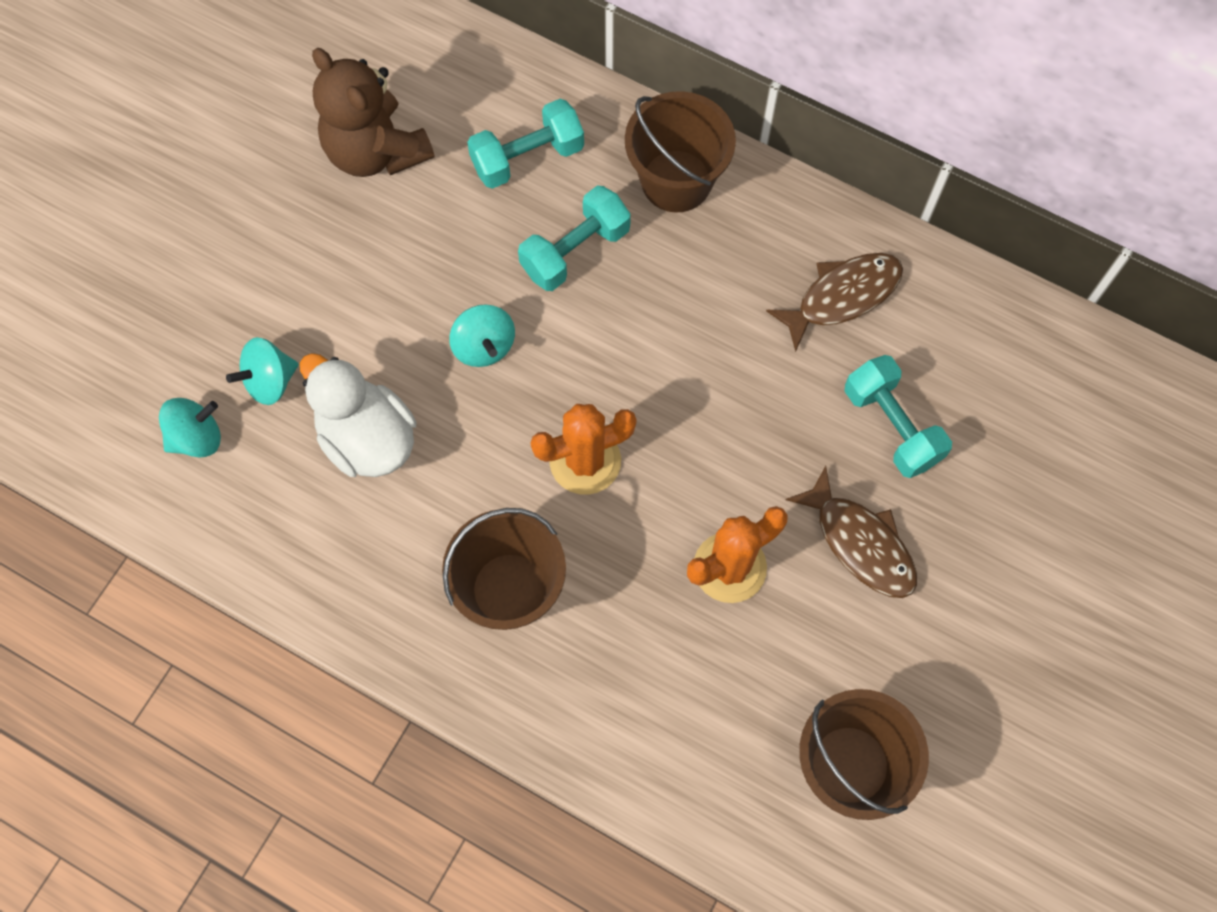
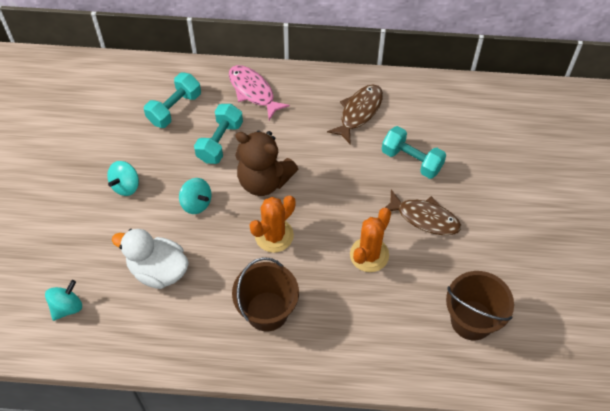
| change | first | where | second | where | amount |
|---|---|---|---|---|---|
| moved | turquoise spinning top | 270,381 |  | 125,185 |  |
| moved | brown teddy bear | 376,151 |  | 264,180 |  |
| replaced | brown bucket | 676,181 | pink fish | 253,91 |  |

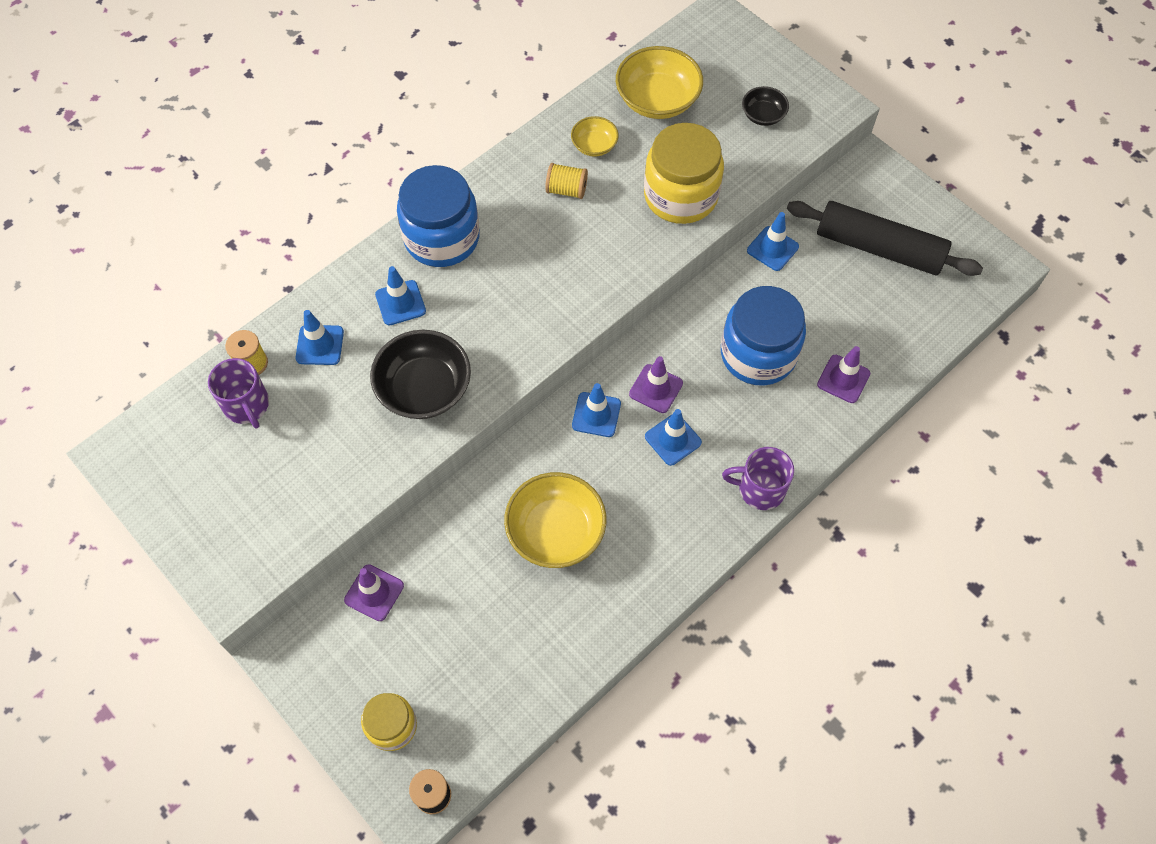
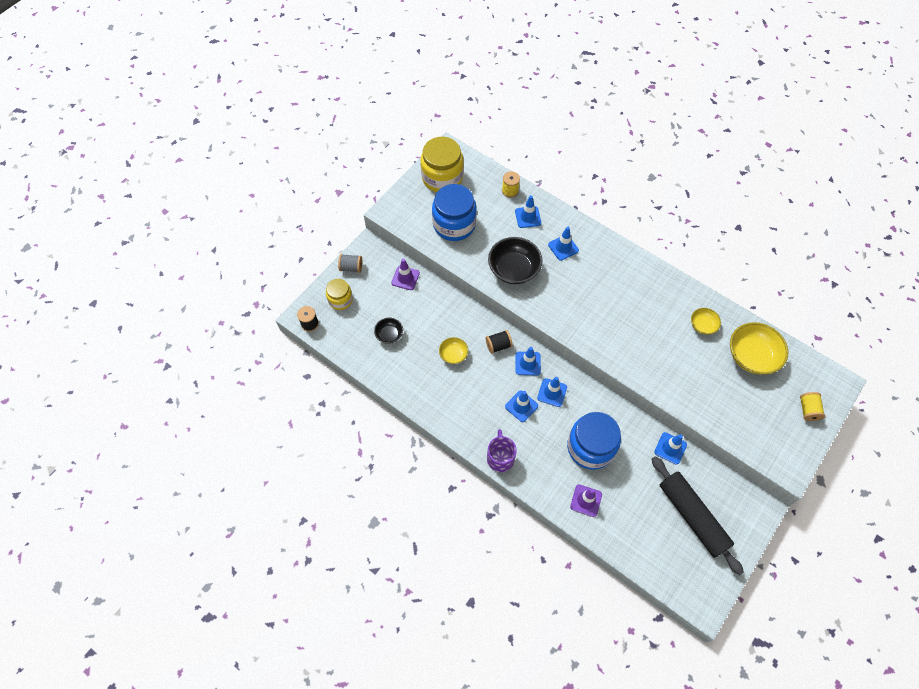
| change | first | where | second | where | amount |
|---|---|---|---|---|---|
| removed | purple mug | 247,405 |  |  |  |
| moved | blue jar | 442,238 |  | 454,224 |  |
| resized | yellow bowl | 556,531 |  | 453,354 | x0.54 |
| moved | yellow spool | 566,190 |  | 808,410 |  |
| recoloured | purple traffic cone | 656,389 | blue traffic cone | 552,392 |  |
| moved | yellow jar | 680,195 |  | 442,177 |  |
| moved | black bowl | 763,115 |  | 389,334 |  |
| turned | black rolling pin | 878,248 |  | 692,516 | 45 degrees counterclockwise |
| added |  |  | grey spool | 351,267 |  |
| added |  |  | black spool | 498,345 |  |

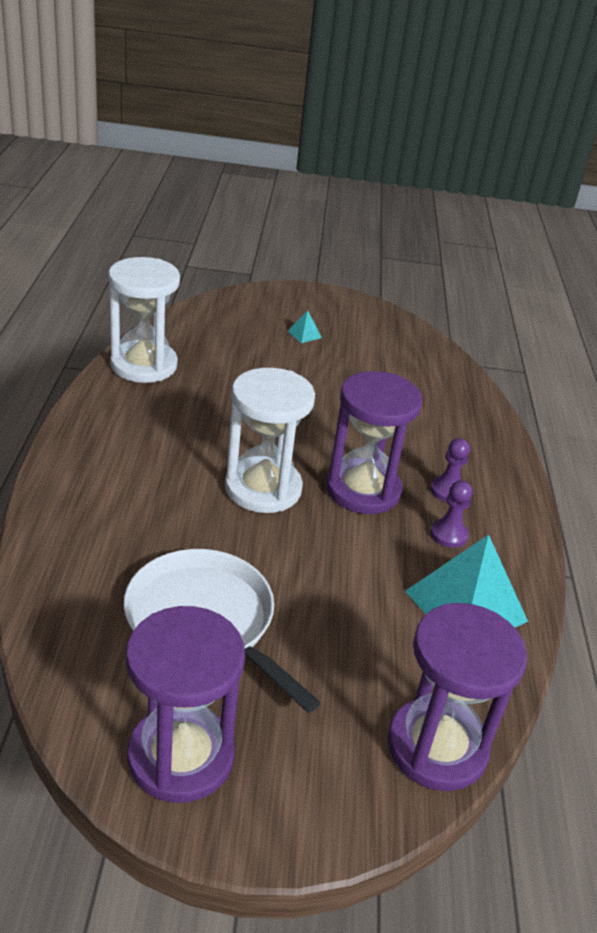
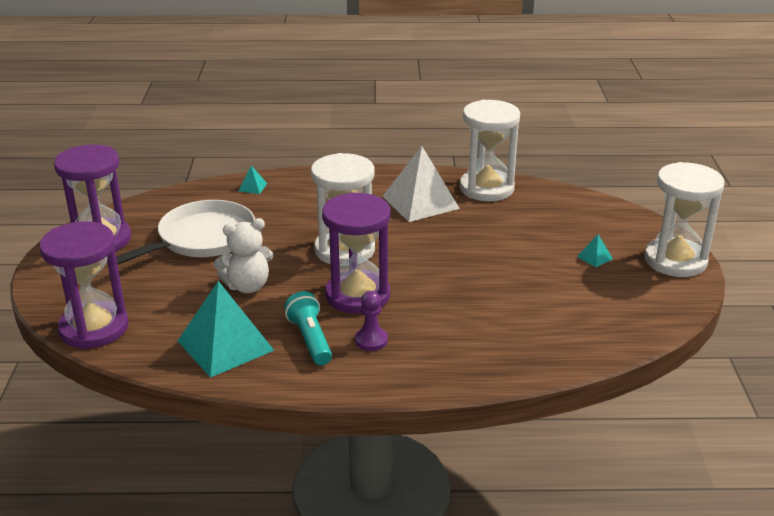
| change | first | where | second | where | amount |
|---|---|---|---|---|---|
| replaced | purple pawn | 448,534 | turquoise flashlight | 310,339 |  |
| added |  |  | white teddy bear | 247,286 |  |
| added |  |  | turquoise pyramid | 252,187 |  |
| added |  |  | white pyramid | 420,202 |  |
| added |  |  | white hourglass | 675,260 |  |

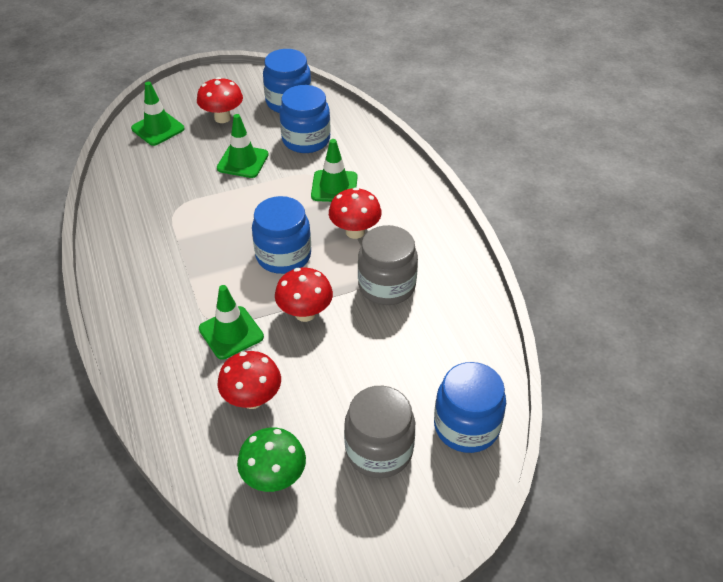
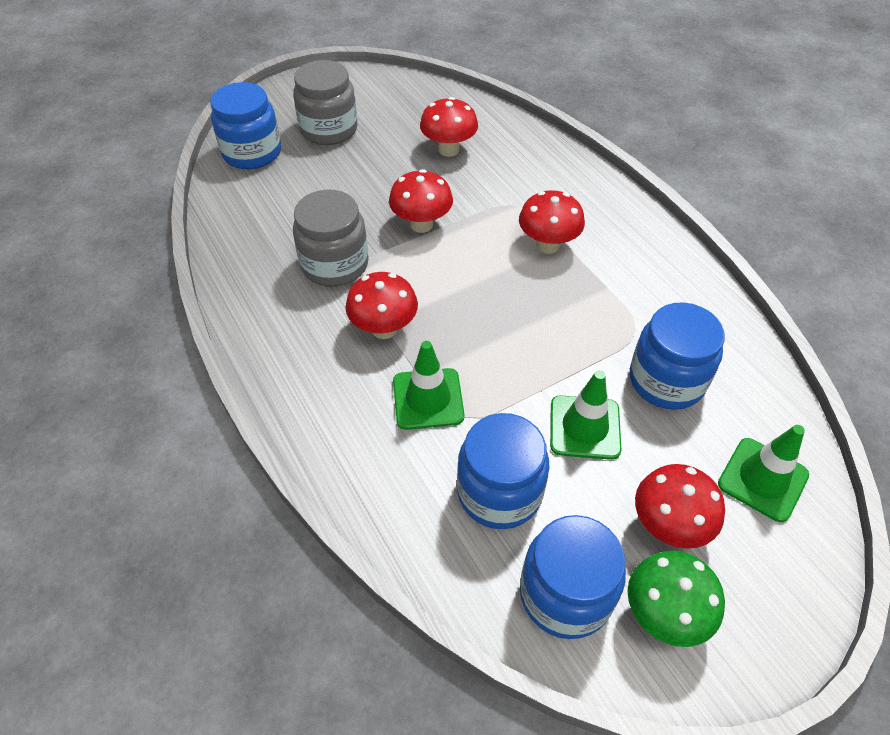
| change | first | where | second | where | amount |
|---|---|---|---|---|---|
| removed | green traffic cone | 231,333 |  |  |  |
| moved | green mushroom | 274,478 |  | 664,614 |  |
| moved | blue jar | 283,256 |  | 666,380 |  |
| added |  |  | red mushroom | 547,245 |  |

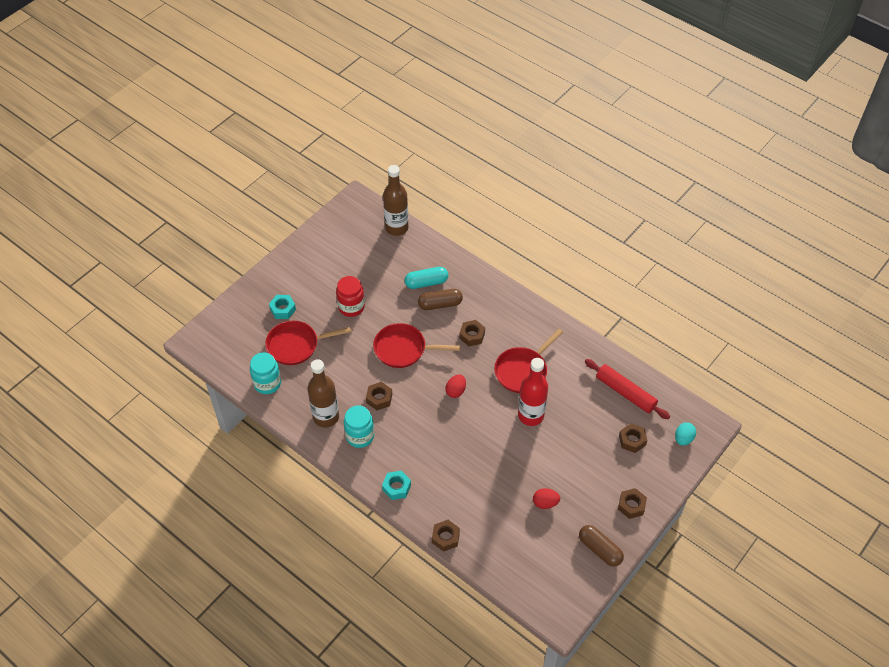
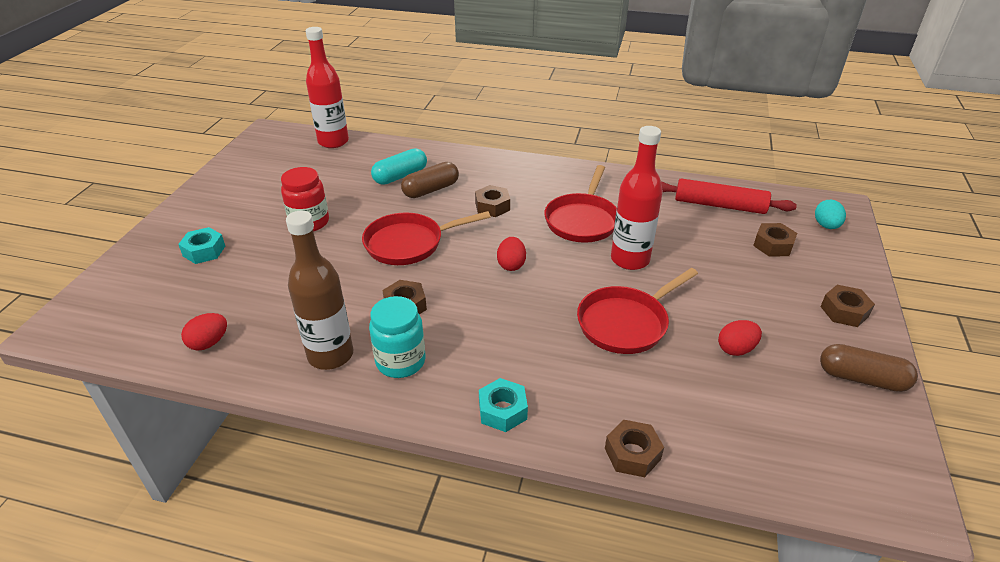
| change | first | where | second | where | amount |
|---|---|---|---|---|---|
| replaced | turquoise jar | 267,383 | red egg | 209,343 |  |
| moved | red pan | 296,345 |  | 626,323 |  |
| recoloured | brown bottle | 396,228 | red bottle | 333,142 |  |

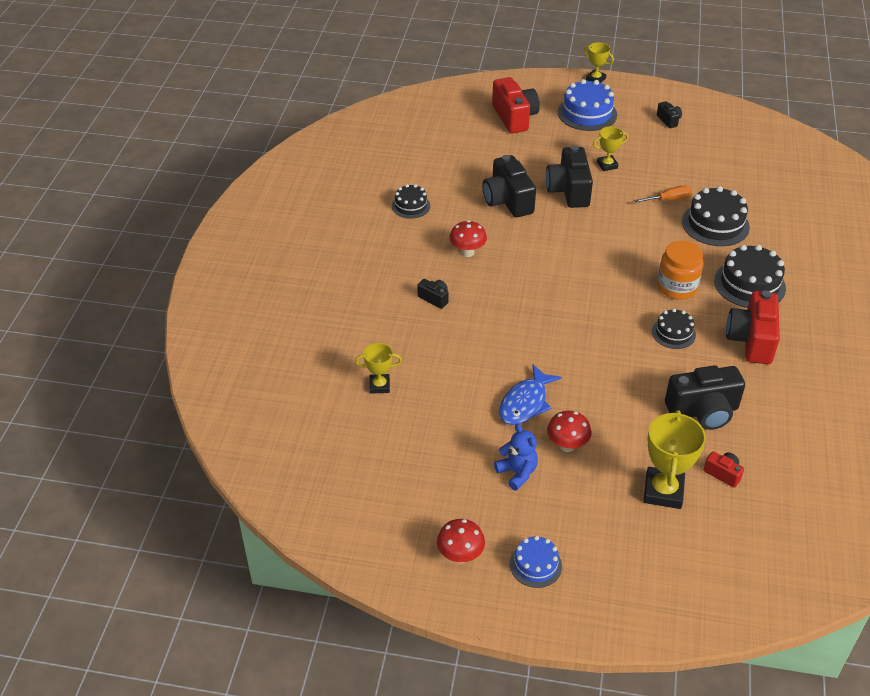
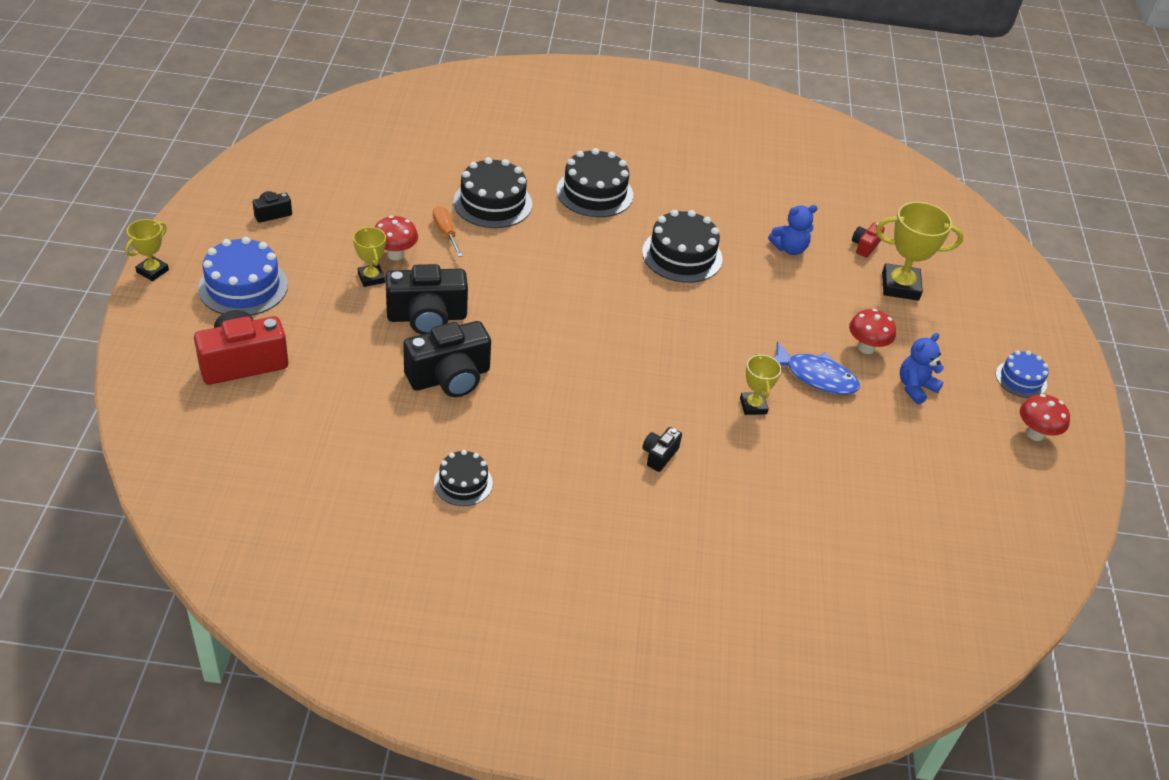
| change | first | where | second | where | amount |
|---|---|---|---|---|---|
| moved | yellow trophy | 379,386 |  | 753,406 |  |
| moved | red mushroom | 467,252 |  | 395,255 |  |
| resized | black cake | 673,333 |  | 682,255 | x1.69 |
| removed | orange jar | 677,287 |  |  |  |
| replaced | black camera | 703,411 | blue teddy bear | 789,248 |  |
| removed | red camera | 751,340 |  |  |  |

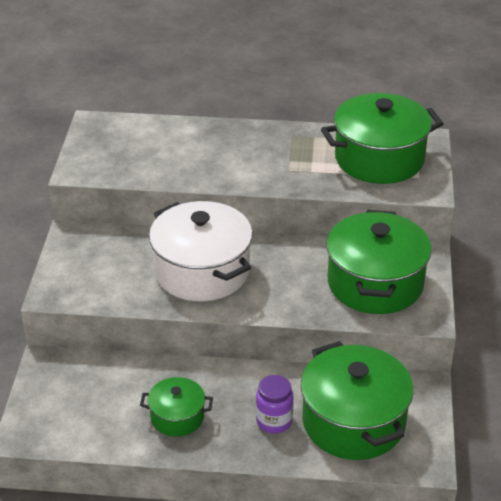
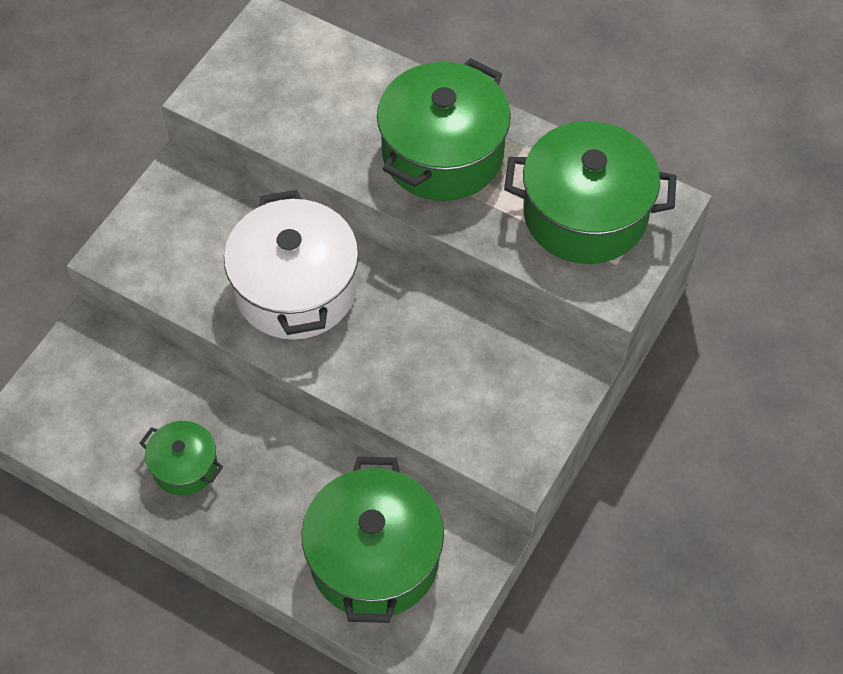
| change | first | where | second | where | amount |
|---|---|---|---|---|---|
| removed | purple jar | 274,421 |  |  |  |
| moved | green pot | 375,283 |  | 442,153 |  |

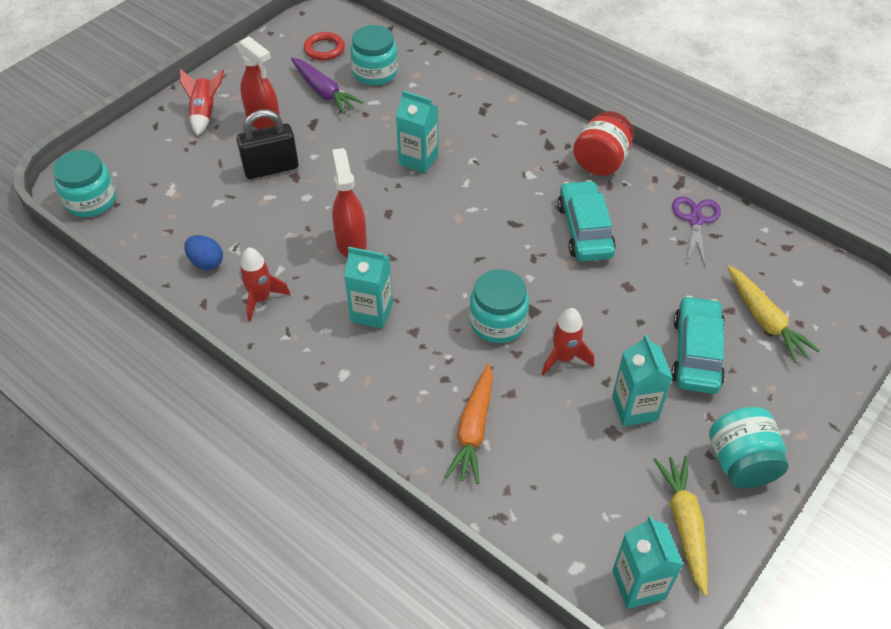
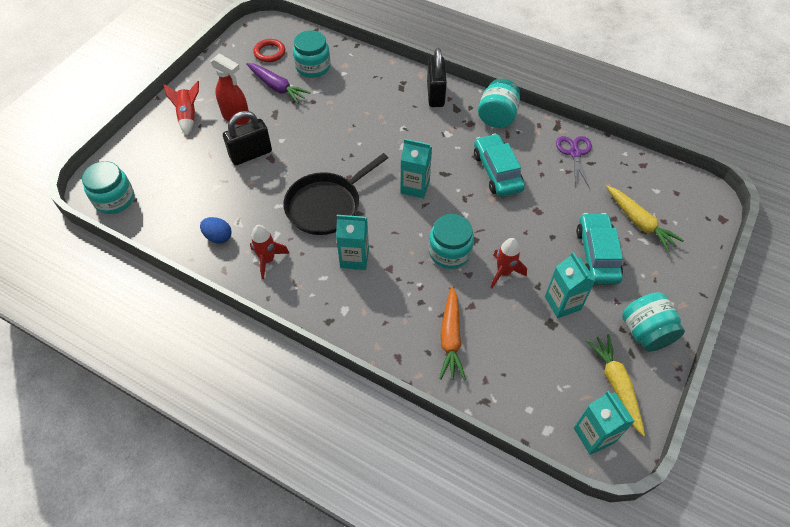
| change | first | where | second | where | amount |
|---|---|---|---|---|---|
| replaced | red spray bottle | 351,243 | black pan | 326,205 |  |
| moved | turquoise carton | 418,159 |  | 415,187 |  |
| recoloured | red jar | 601,162 | turquoise jar | 497,117 |  |
| added |  |  | black padlock | 435,94 |  |

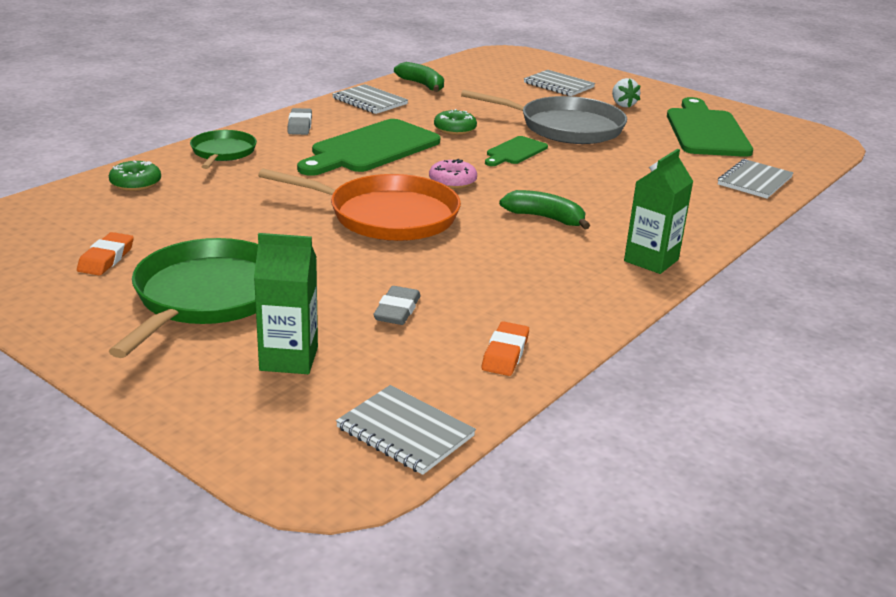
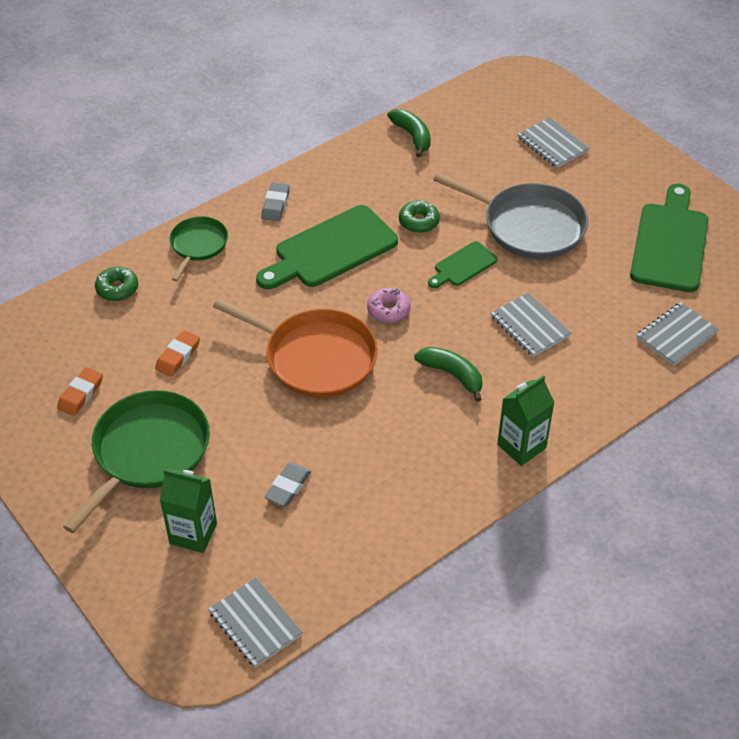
| change | first | where | second | where | amount |
|---|---|---|---|---|---|
| moved | grey notebook | 370,101 |  | 530,326 |  |
| moved | orange eraser | 505,353 |  | 178,356 |  |
| removed | white strawberry | 623,105 |  |  |  |

